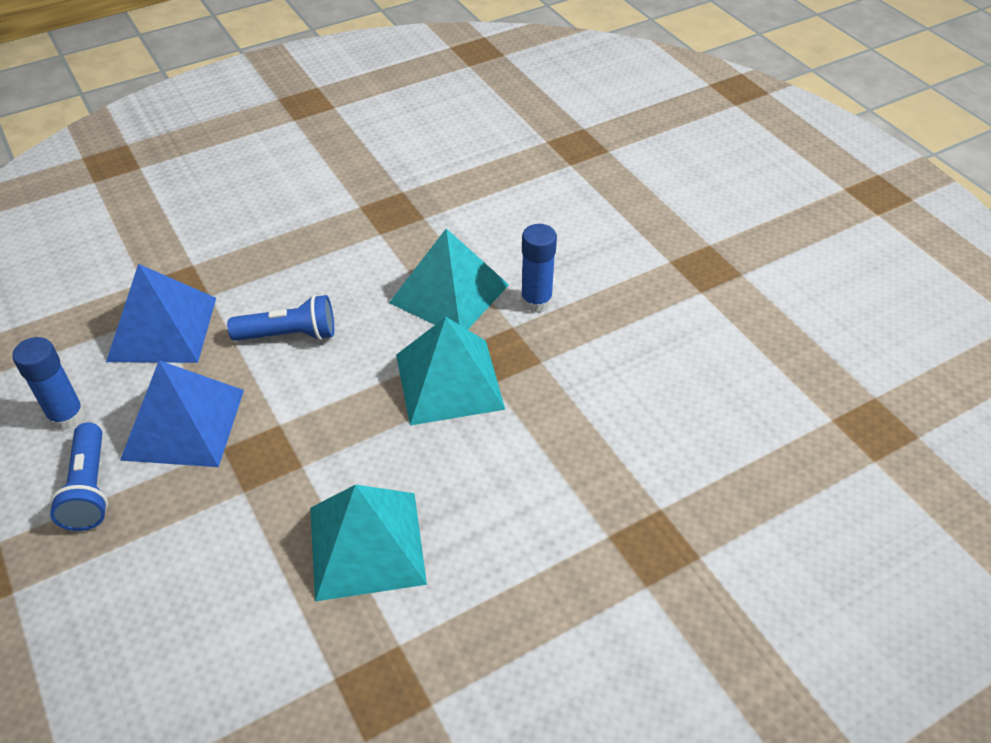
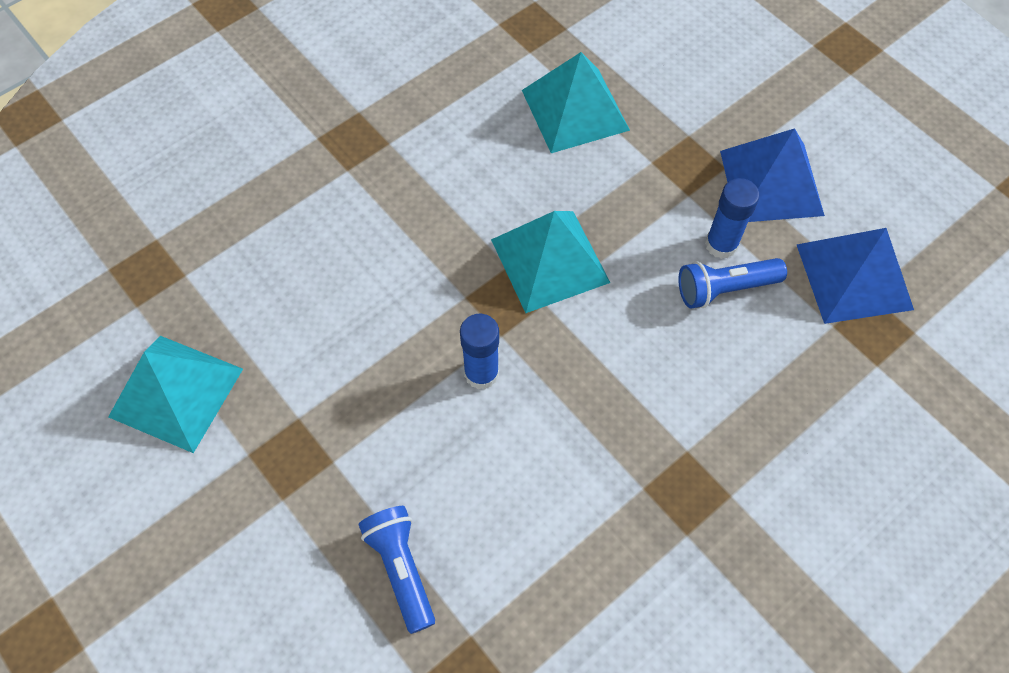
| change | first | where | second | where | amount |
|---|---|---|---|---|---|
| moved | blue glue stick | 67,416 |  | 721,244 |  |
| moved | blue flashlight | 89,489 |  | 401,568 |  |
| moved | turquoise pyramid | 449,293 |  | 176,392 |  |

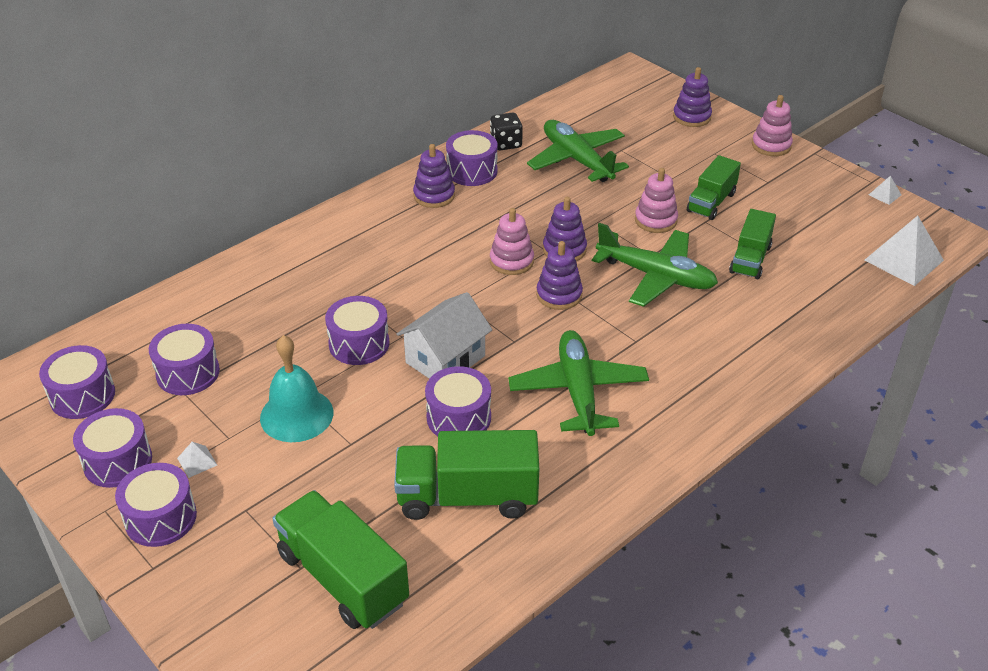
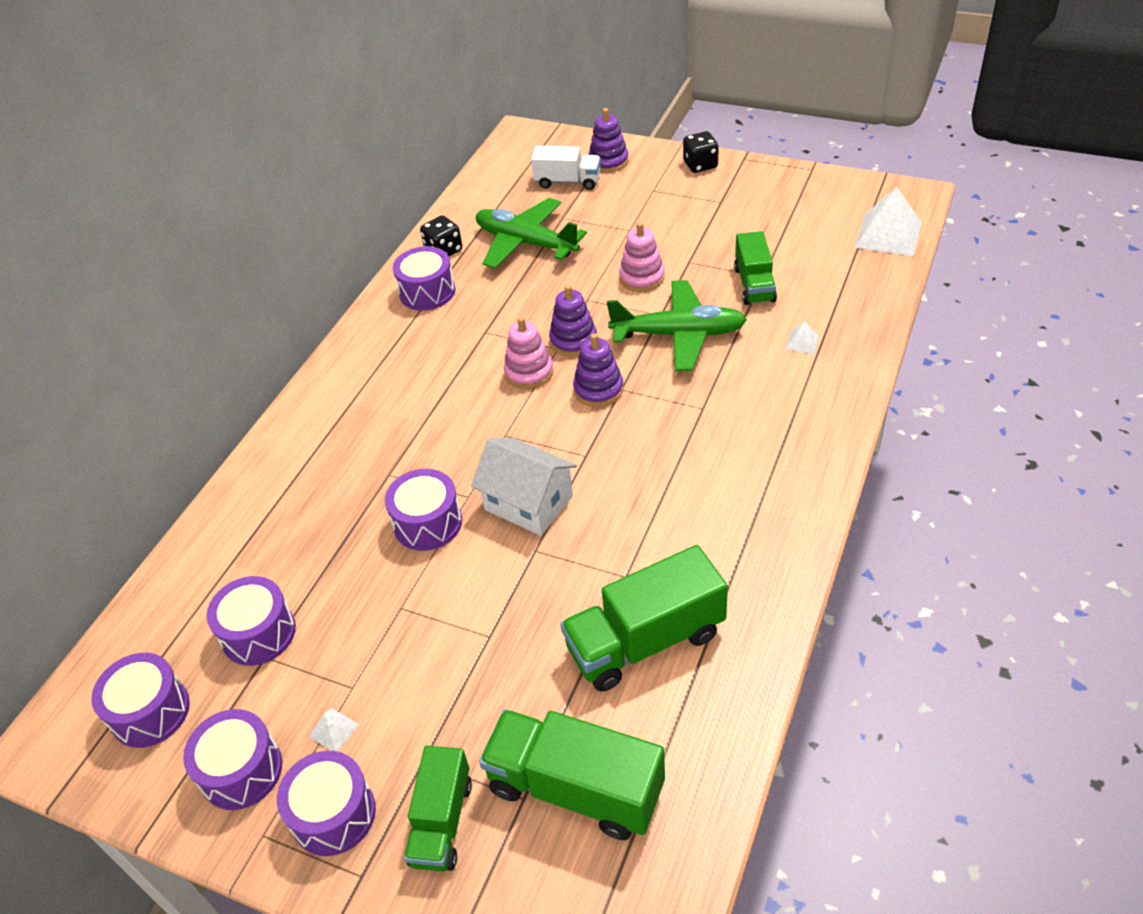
| change | first | where | second | where | amount |
|---|---|---|---|---|---|
| removed | turquoise bell | 296,415 |  |  |  |
| turned | white house | 445,359 |  | 528,503 | 75 degrees counterclockwise |
| removed | purple stacking toy | 434,196 |  |  |  |
| removed | purple drum | 459,417 |  |  |  |
| removed | green plane | 578,391 |  |  |  |
| moved | green truck | 711,202 |  | 442,822 |  |
| replaced | pink stacking toy | 771,145 | black dice | 700,165 |  |
| moved | white pyramid | 885,195 |  | 802,342 |  |
| added |  |  | white truck | 568,181 |  |

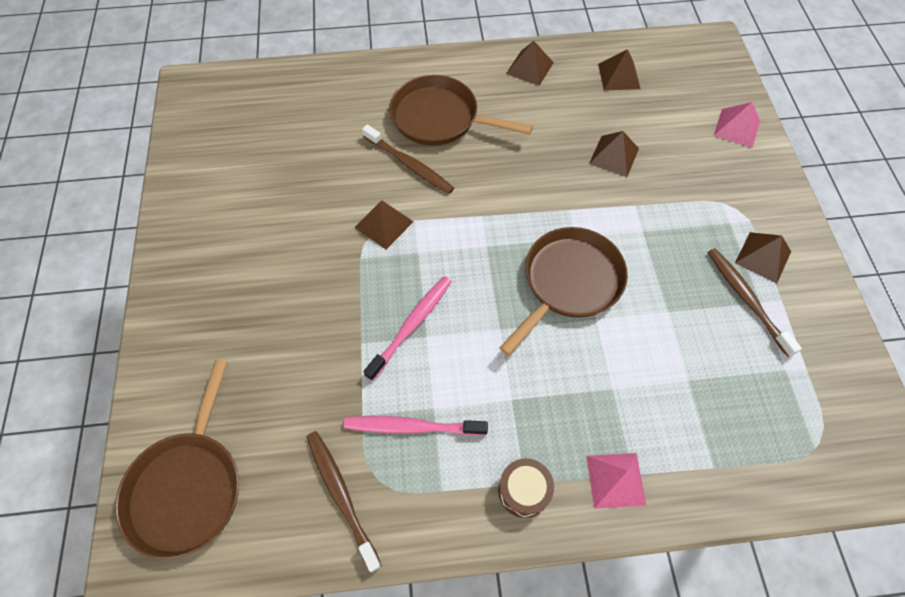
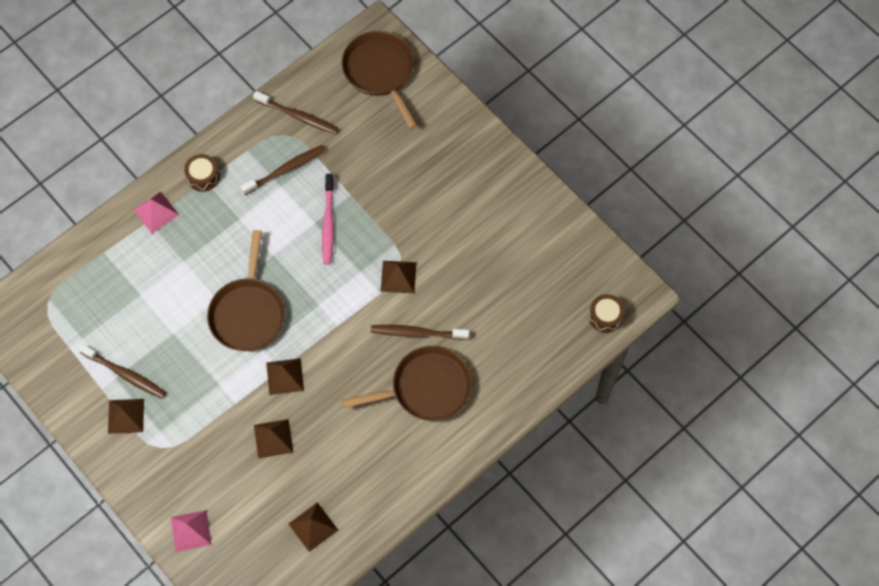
| change | first | where | second | where | amount |
|---|---|---|---|---|---|
| recoloured | pink toothbrush | 412,427 | brown toothbrush | 286,170 |  |
| moved | brown pyramid | 530,68 |  | 285,376 |  |
| added |  |  | brown drum | 605,317 |  |

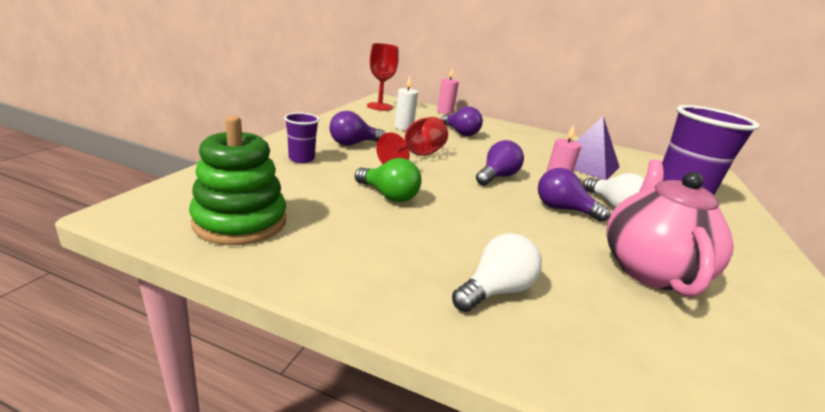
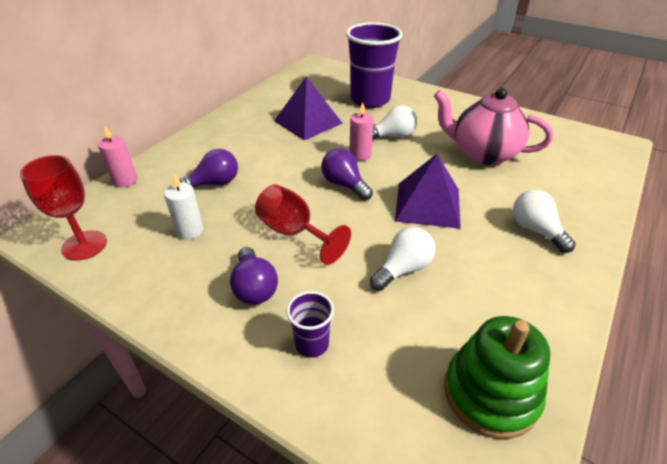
| change | first | where | second | where | amount |
|---|---|---|---|---|---|
| recoloured | green light bulb | 388,195 | white light bulb | 403,269 |  |
| removed | purple light bulb | 563,209 |  |  |  |
| added |  |  | purple pyramid | 427,204 |  |

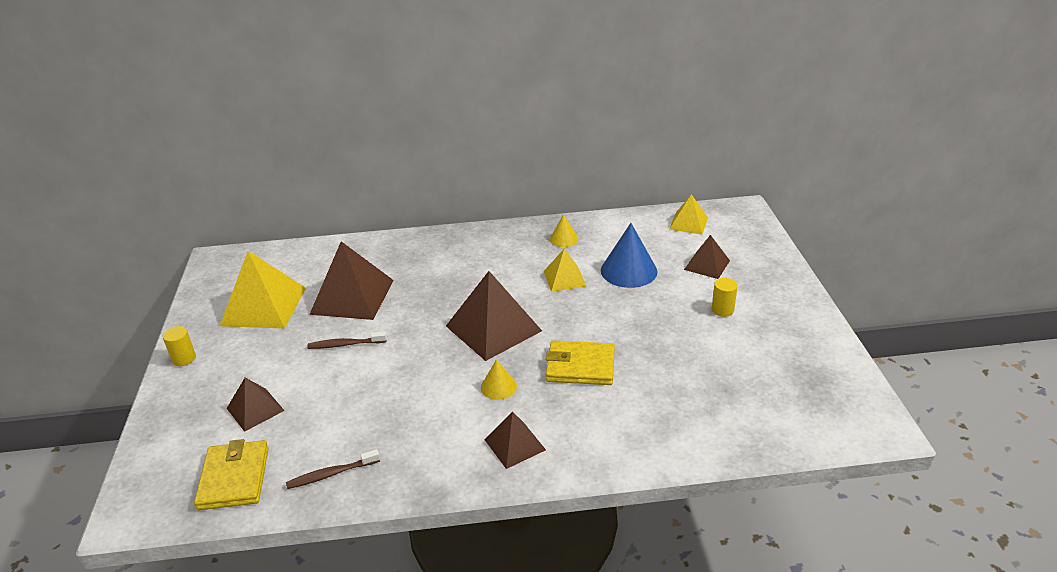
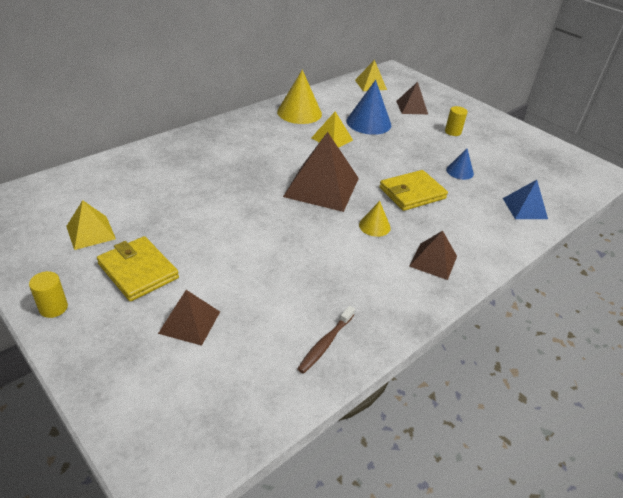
| change | first | where | second | where | amount |
|---|---|---|---|---|---|
| moved | yellow wallet | 234,478 |  | 138,271 |  |
| resized | yellow pyramid | 263,306 |  | 90,232 | x0.56 |
| removed | brown toothbrush | 345,344 |  |  |  |
| removed | brown pyramid | 352,296 |  |  |  |
| resized | yellow cone | 563,239 |  | 299,112 | x1.84 |
| added |  |  | blue cone | 460,171 |  |
| added |  |  | blue pyramid | 524,208 |  |

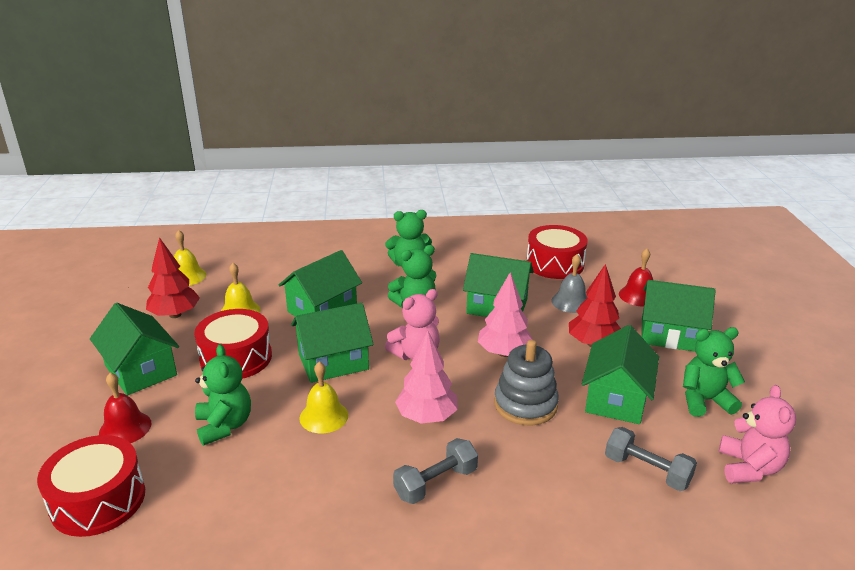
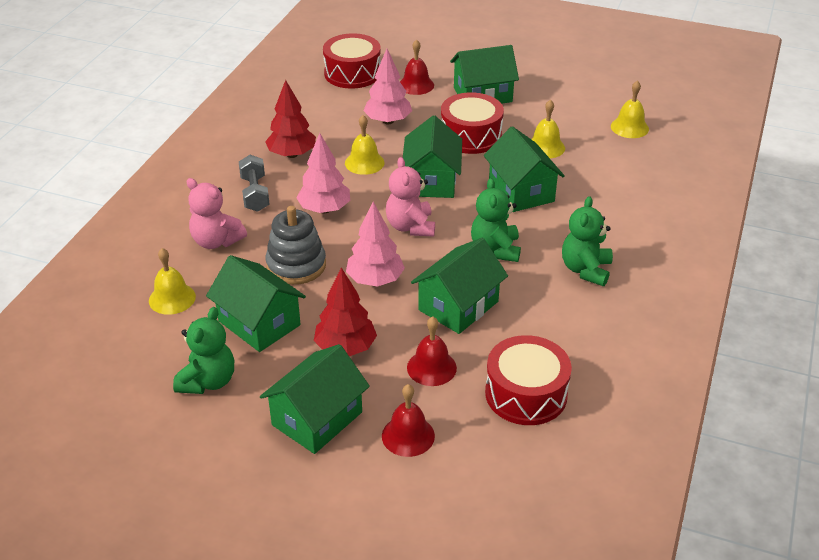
| change | first | where | second | where | amount |
|---|---|---|---|---|---|
| moved | red tree | 175,314 |  | 292,154 |  |
| replaced | green teddy bear | 224,425 | pink tree | 388,121 |  |
| recoloured | grey bell | 570,302 | red bell | 431,367 |  |
| replaced | grey dumbbell | 647,471 | yellow bell | 172,298 |  |
| moved | pink teddy bear | 749,468 |  | 216,241 |  |

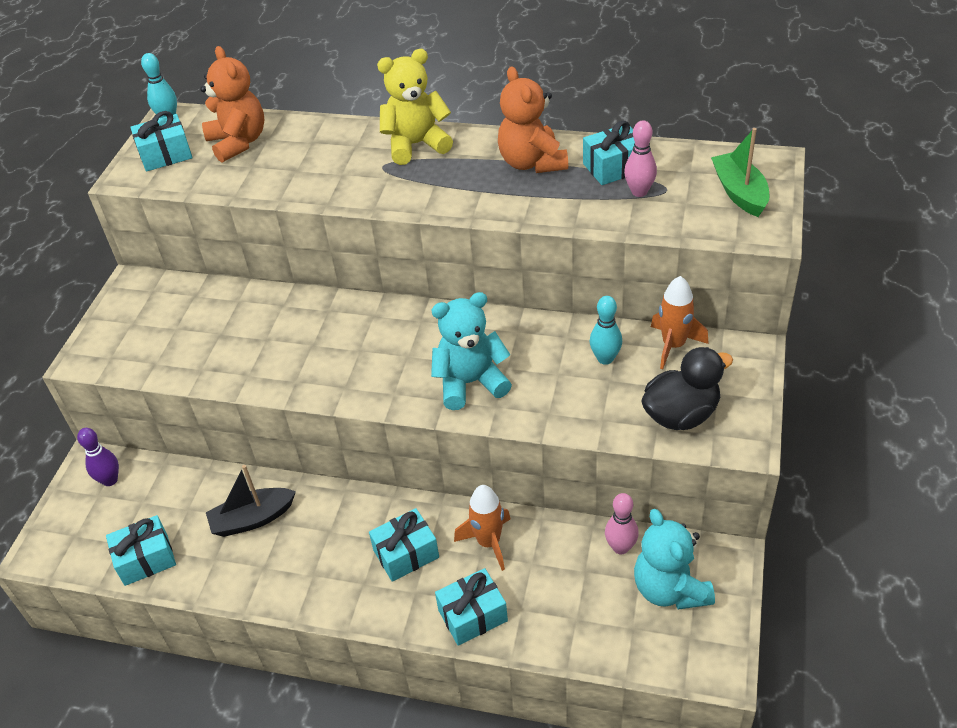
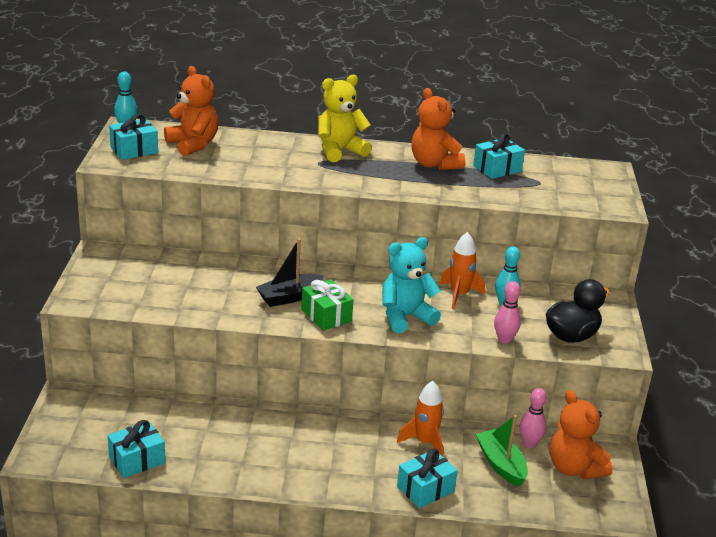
| change | first | where | second | where | amount |
|---|---|---|---|---|---|
| removed | purple bowling pin | 110,480 |  |  |  |
| moved | black boat | 252,519 |  | 289,297 |  |
| removed | turquoise gift | 406,554 |  |  |  |
| moved | pink bowling pin | 639,192 |  | 504,339 |  |
| recoloured | turquoise teddy bear | 670,589 | orange teddy bear | 574,468 |  |
| moved | orange rocket | 673,345 |  | 459,295 |  |
| moved | green boat | 739,193 |  | 501,464 |  |
| added |  |  | green gift | 326,315 |  |

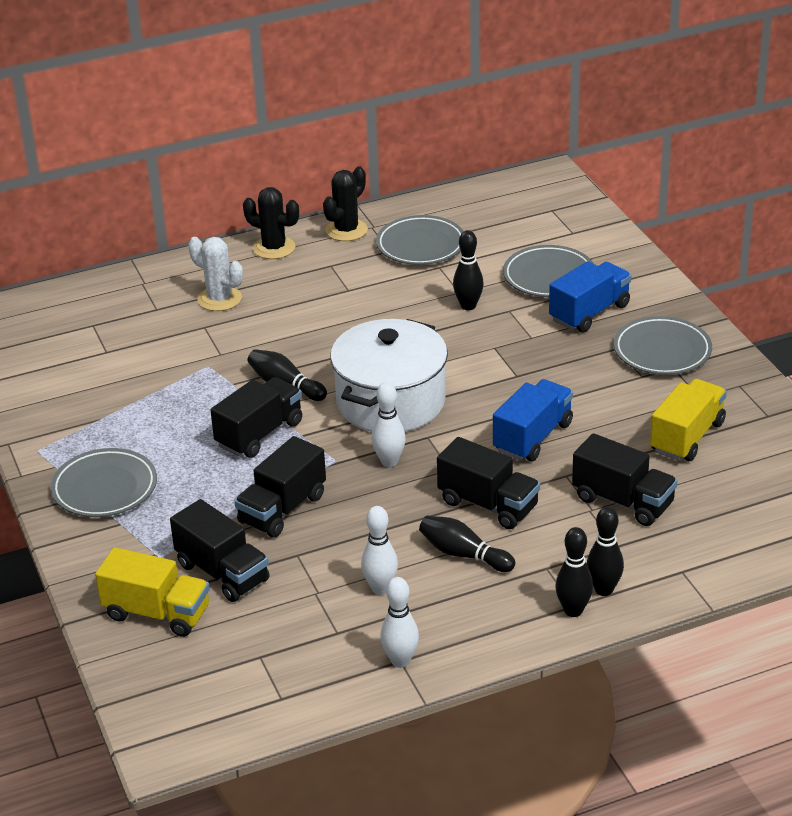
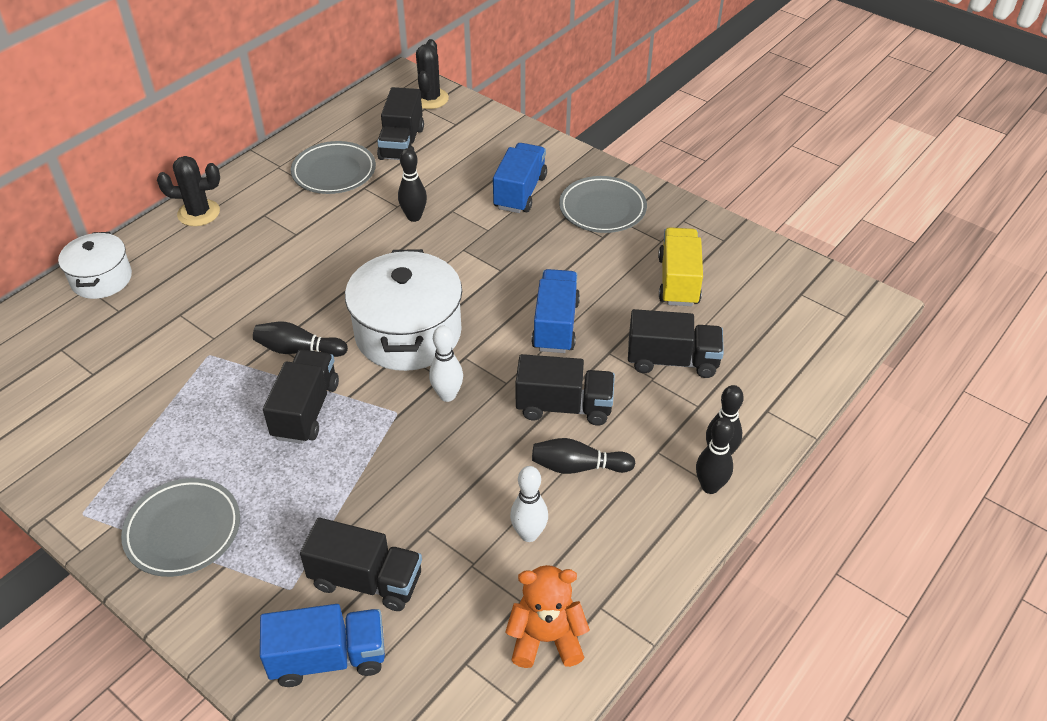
| change | first | where | second | where | amount |
|---|---|---|---|---|---|
| recoloured | yellow truck | 157,613 | blue truck | 328,658 |  |
| removed | white cactus | 219,299 |  |  |  |
| moved | black truck | 282,509 |  | 402,143 |  |
| moved | black cactus | 346,230 |  | 430,99 |  |
| removed | white bowling pin | 400,661 |  |  |  |
| removed | grey plate | 549,276 |  |  |  |
| added |  |  | white pot | 101,279 |  |
| added |  |  | orange teddy bear | 546,638 |  |

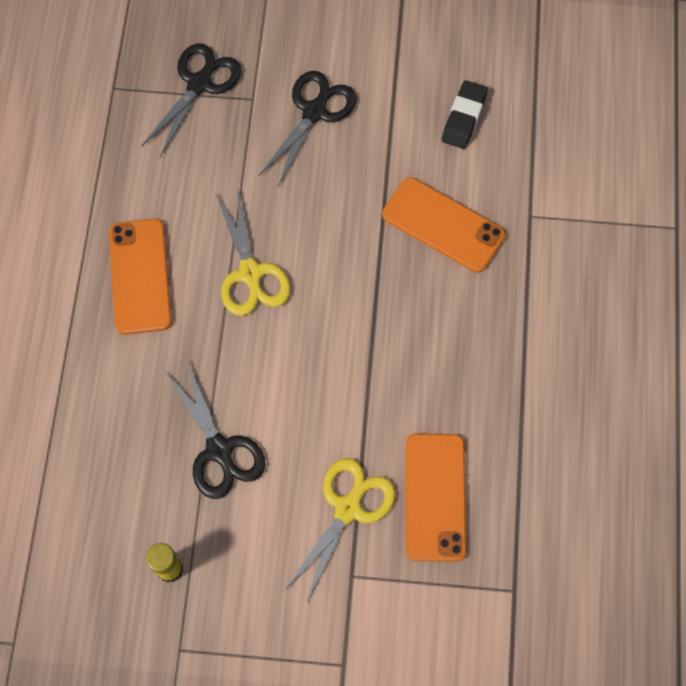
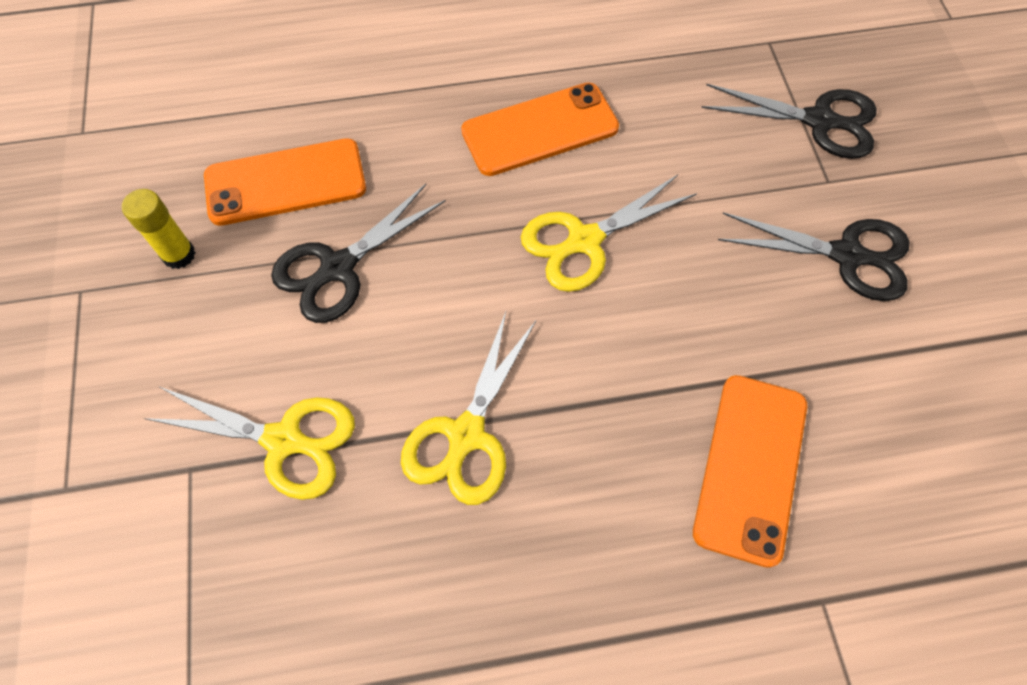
| change | first | where | second | where | amount |
|---|---|---|---|---|---|
| moved | orange phone | 435,497 |  | 285,182 |  |
| removed | black eraser | 464,117 |  |  |  |
| added |  |  | yellow scissors | 466,436 |  |

